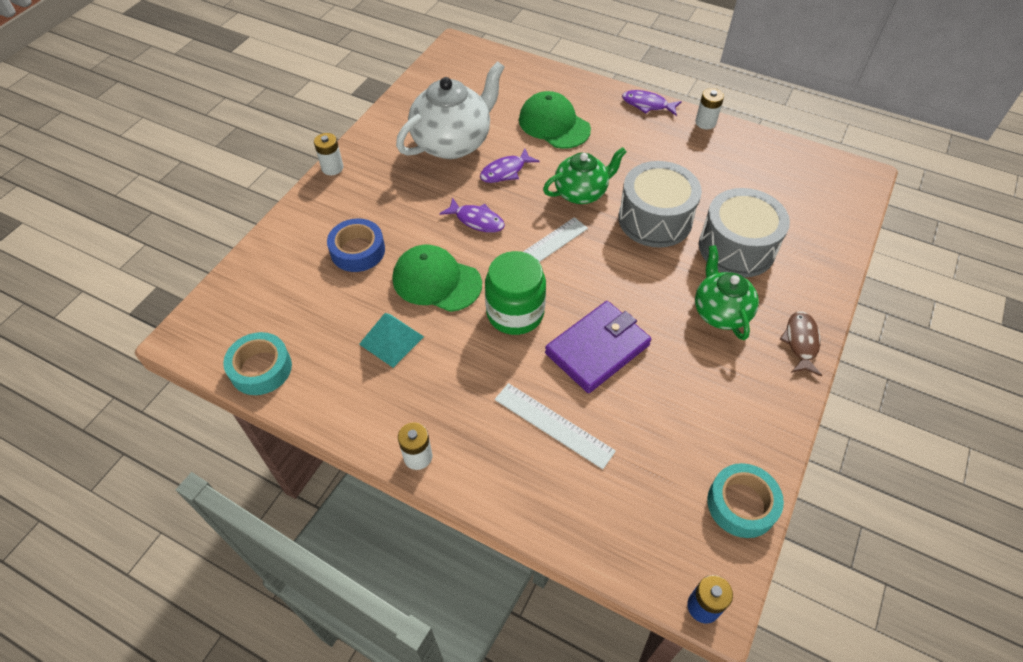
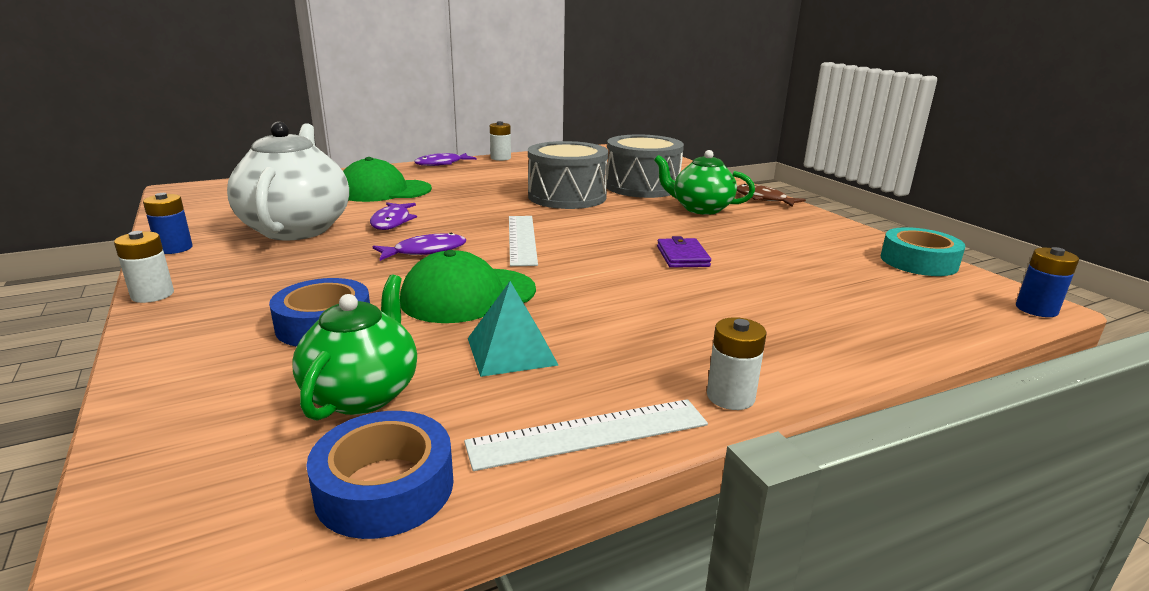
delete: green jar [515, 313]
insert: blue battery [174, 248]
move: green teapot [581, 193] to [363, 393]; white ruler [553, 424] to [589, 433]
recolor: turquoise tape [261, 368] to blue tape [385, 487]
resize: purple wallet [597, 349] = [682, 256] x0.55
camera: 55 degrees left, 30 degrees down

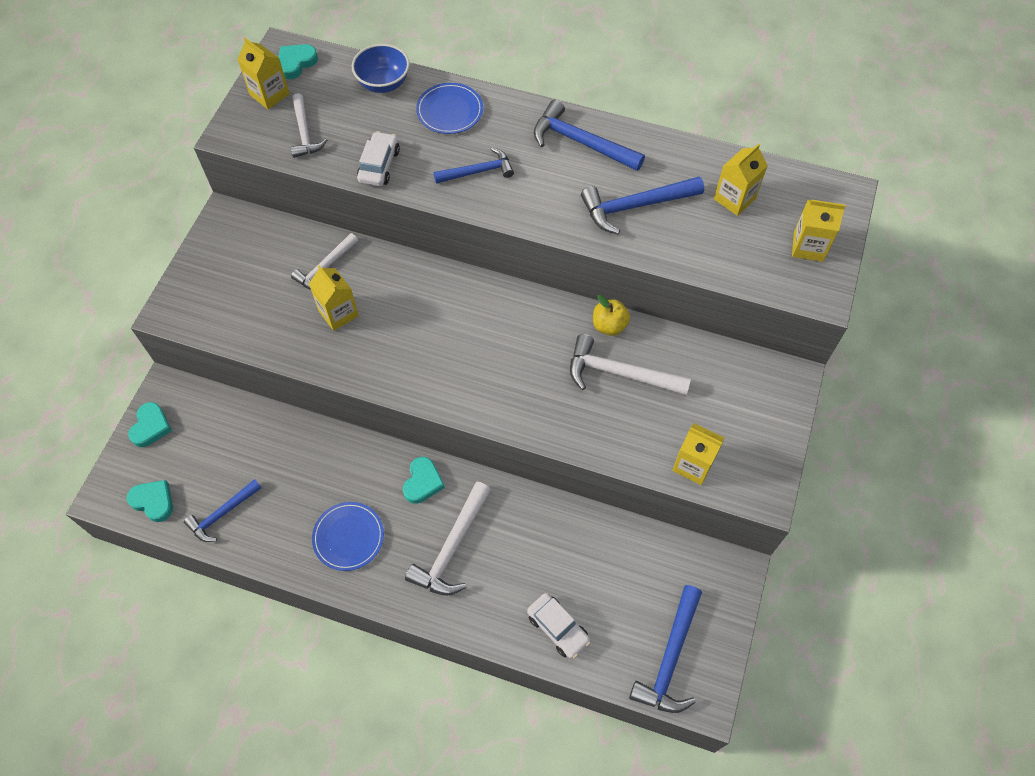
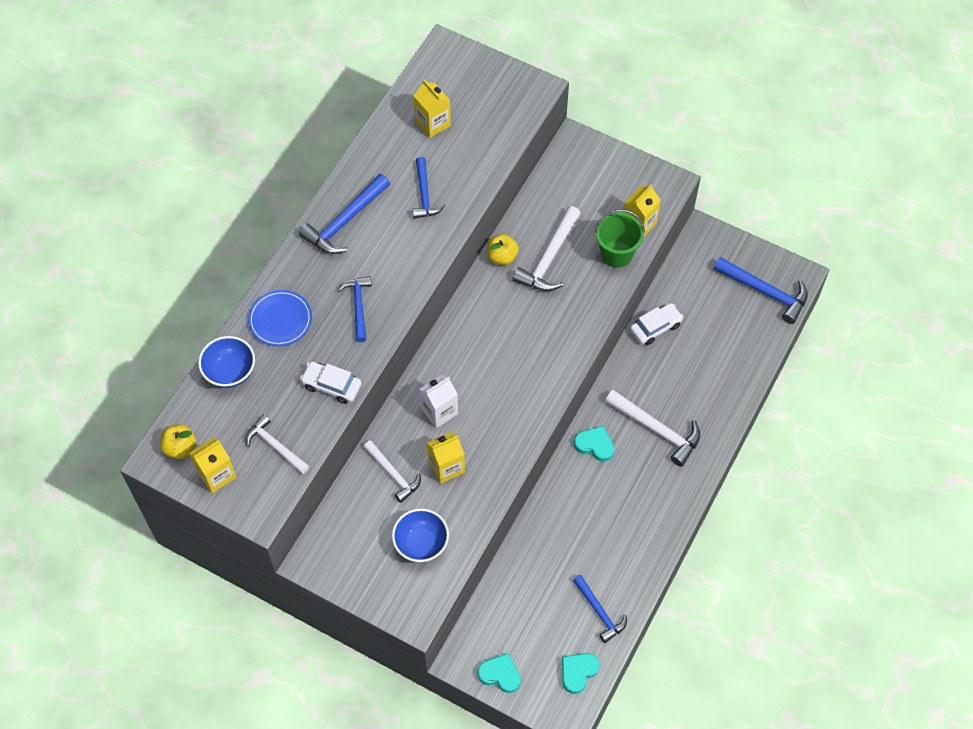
delete: blue plate [348, 537]; yellow carton [808, 246]
insert: blue bowl [421, 544]; white carton [439, 411]; green bucket [616, 254]
move: white car [558, 628] to [655, 327]
replace: turquoise heart [296, 63] to yellow apple [180, 448]
rotate: white hammer [305, 133] = [275, 446] 135 degrees counterclockwise
resize: blue hammer [635, 206] = [424, 194] x0.66
camera: 80 degrees left, 0 degrees up

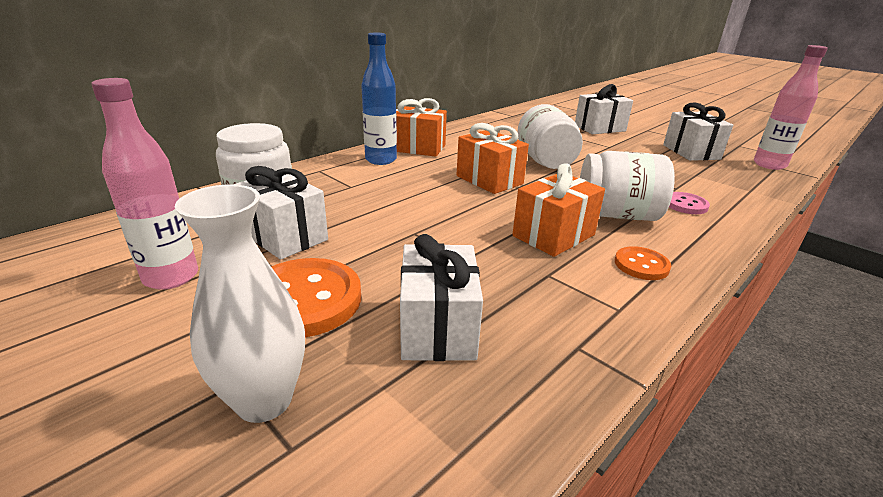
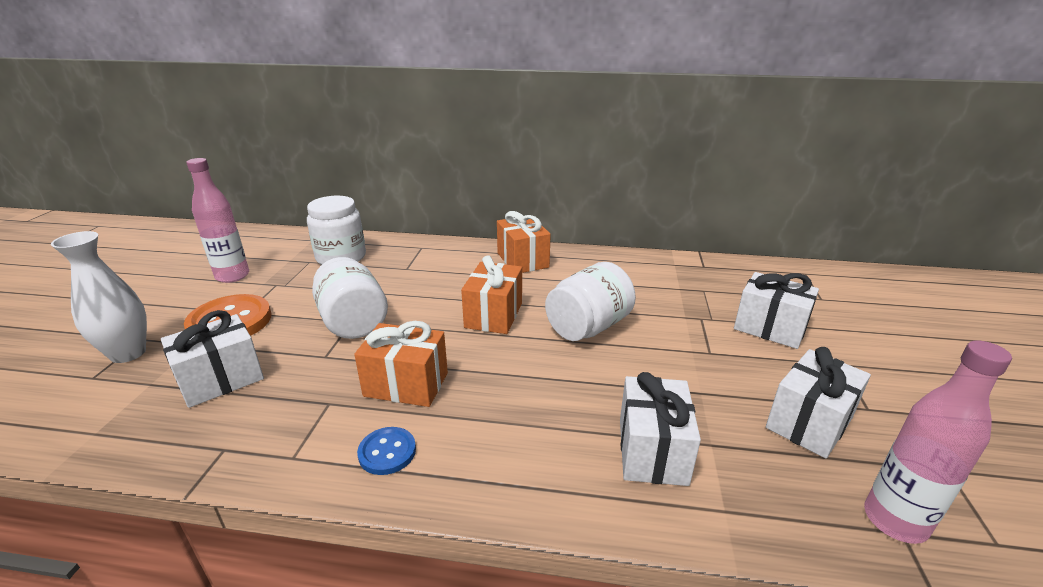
delete: blue bottle [381, 160]; pink button [685, 205]
move: white jar [616, 215] to [353, 322]; white gift [285, 236] to [652, 451]
recolor: orange button [641, 265] to blue button [387, 452]
camera: 55 degrees right, 0 degrees up

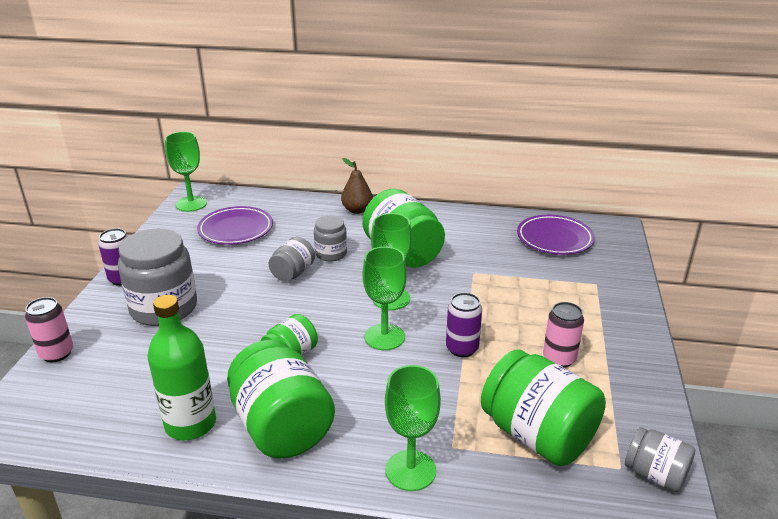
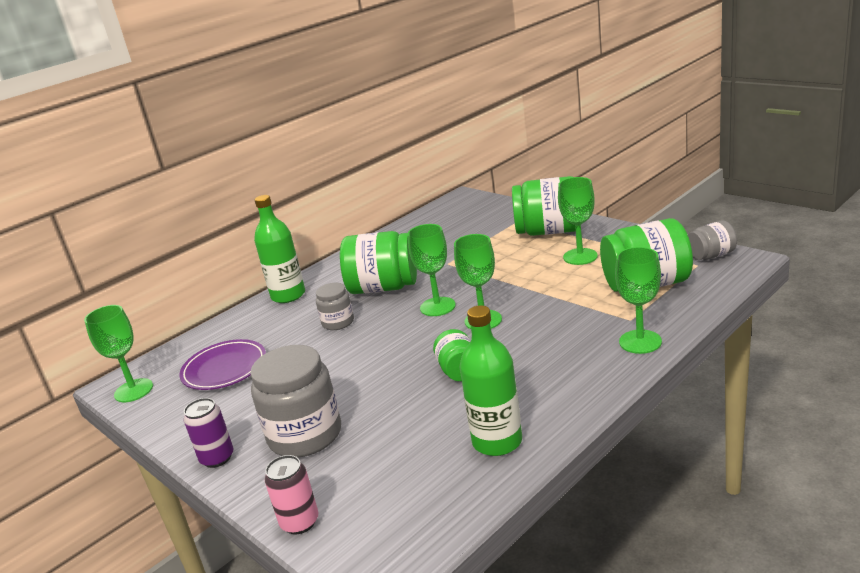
delete: grey jar [293, 273]; purple can [462, 348]; purple plate [554, 238]
move: green jar [282, 427] to [548, 231]
replace: brown pear [357, 210] to green bottle [288, 295]; pink can [559, 359] to green goblet [580, 256]
camera: 50 degrees left, 5 degrees down

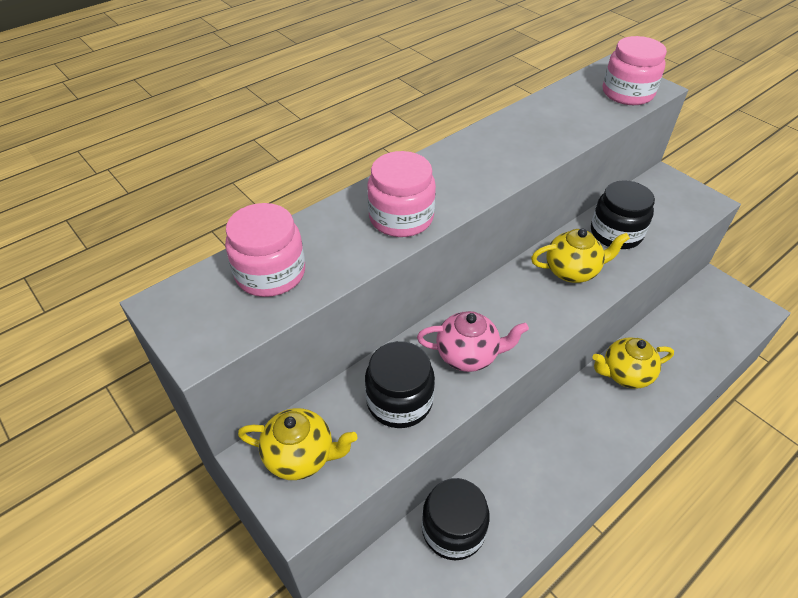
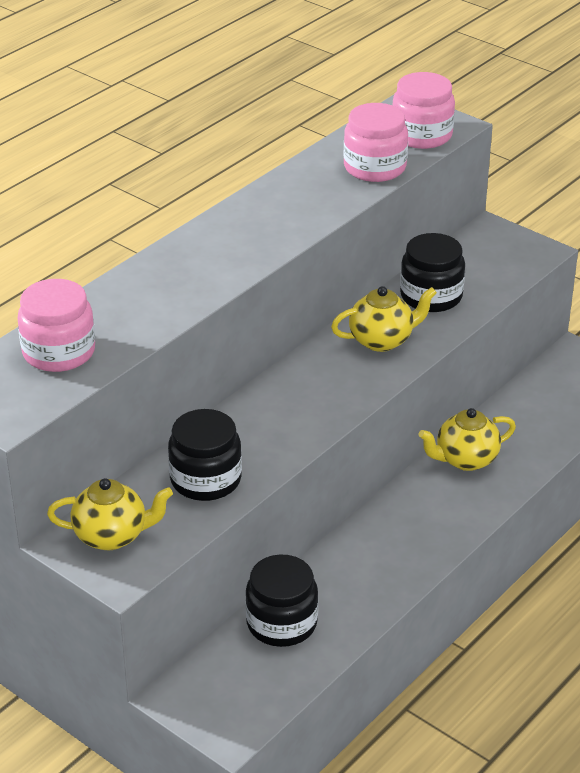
delete: pink teapot [468, 355]
move: pink jar [401, 218] to [375, 167]
camera: 10 degrees left, 10 degrees down

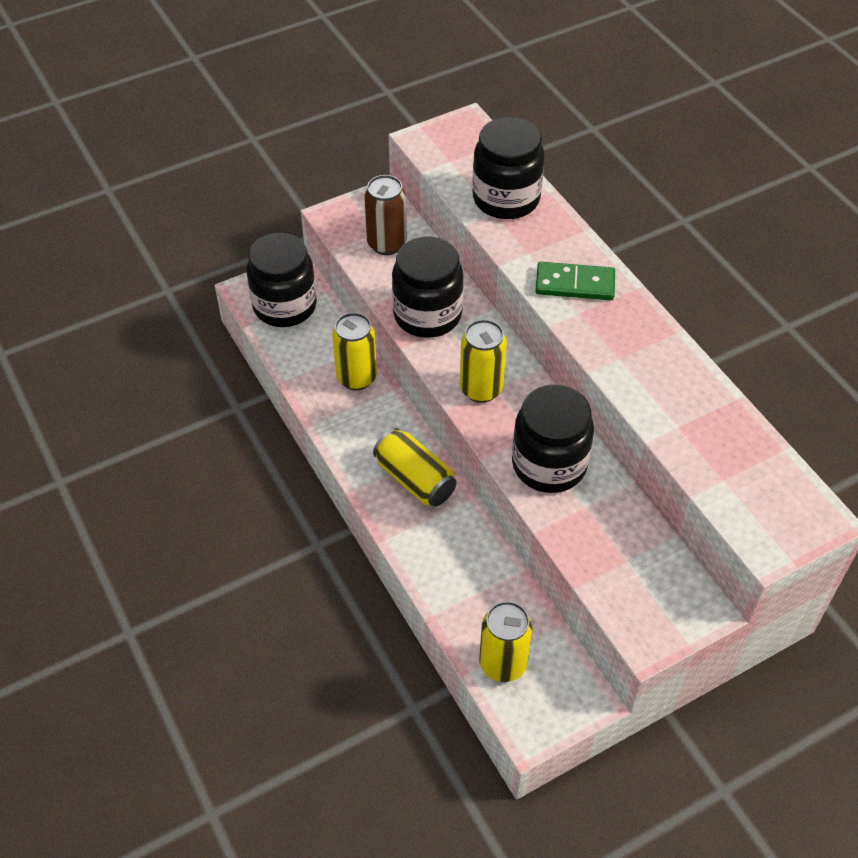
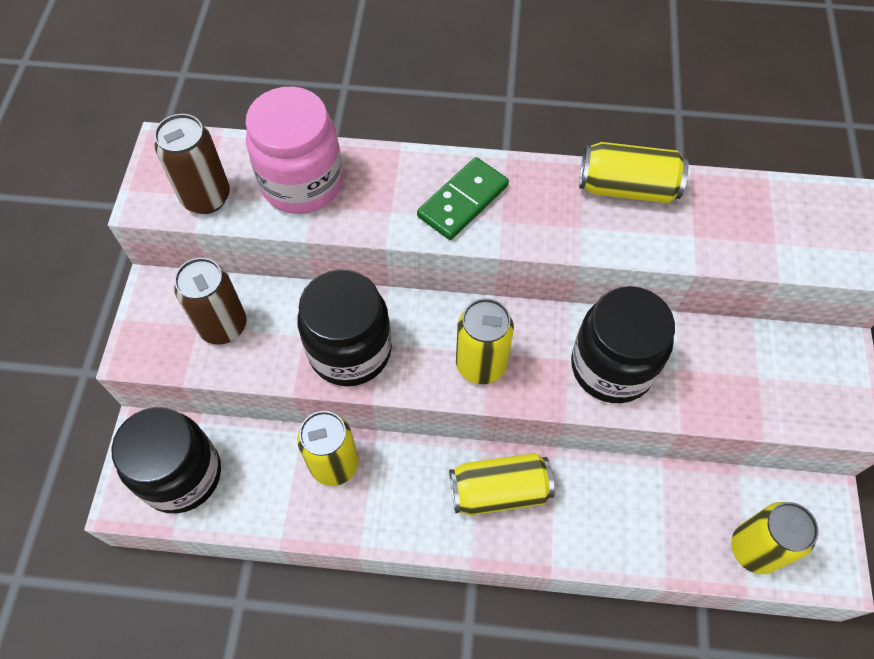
insert: brown can [206, 197]; yellow can [627, 188]
recolor: black jar [506, 199] to pink jar [302, 183]
camera: 55 degrees left, 10 degrees up

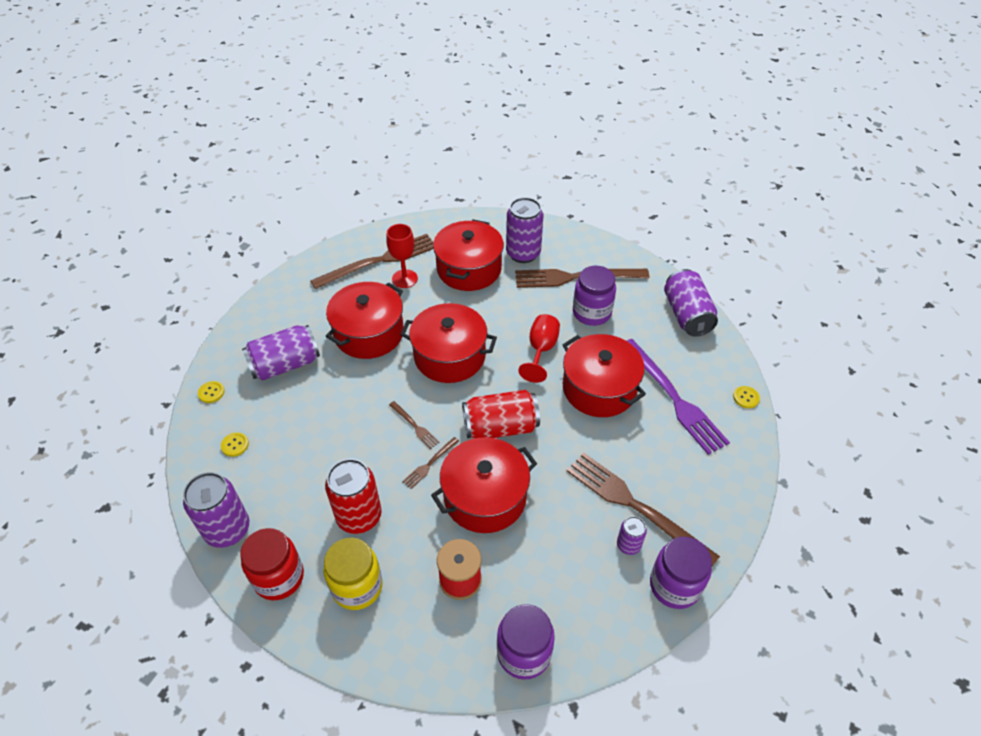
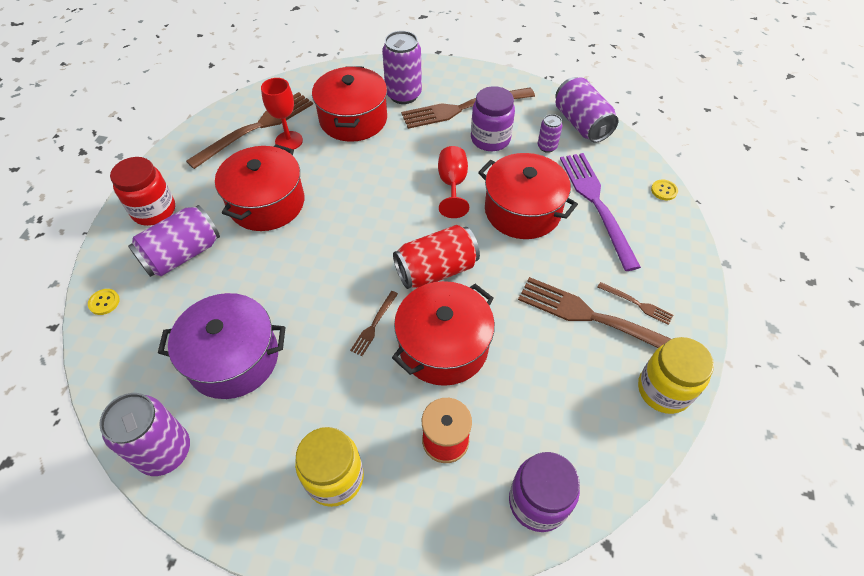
delete: yellow button [235, 445]; red can [359, 516]; red pot [449, 356]
insert: purple pot [233, 358]
move: red jar [279, 577] to [154, 210]; purple can [628, 545] to [547, 147]; brown fork [414, 426] to [636, 304]
recolor: purple jar [674, 585] to yellow jar [663, 390]
rotate: purple fork [673, 398] = [597, 205] 150 degrees counterclockwise
camera: 15 degrees left, 5 degrees up

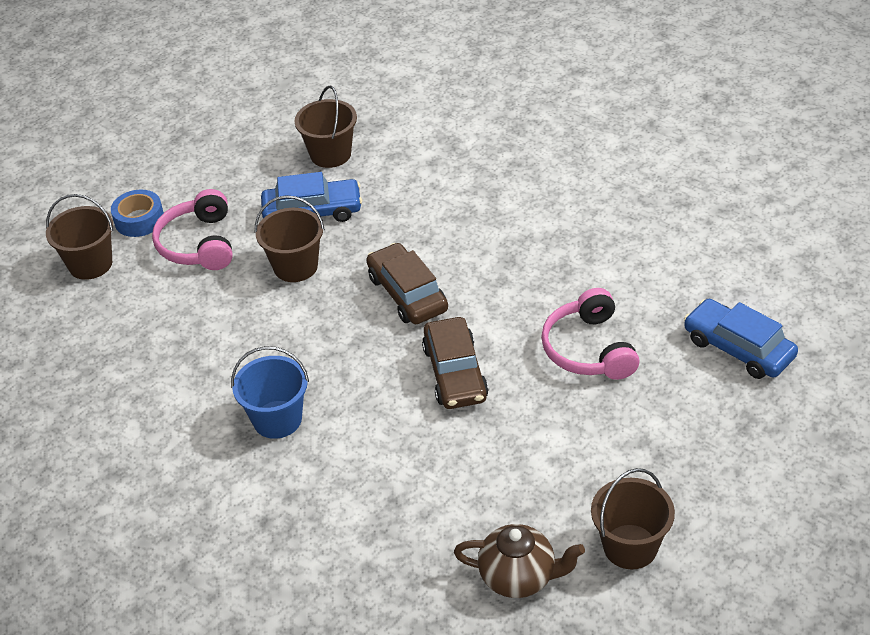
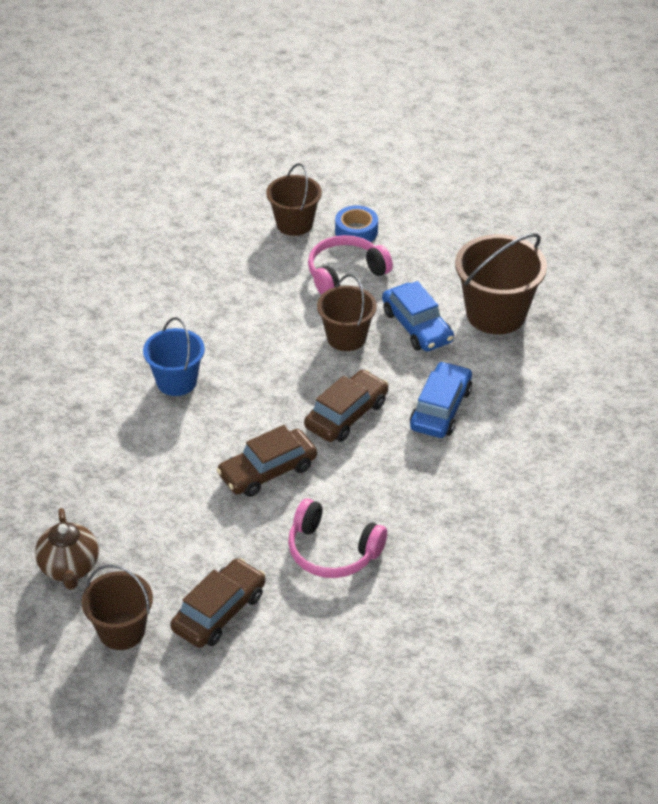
insert: brown car [219, 612]
move: blue car [738, 348] to [440, 409]
rotate: pink headphones [589, 349] = [332, 551] 120 degrees counterclockwise
resize: brown bucket [330, 154] = [496, 314] x1.54
camera: 65 degrees right, 0 degrees up

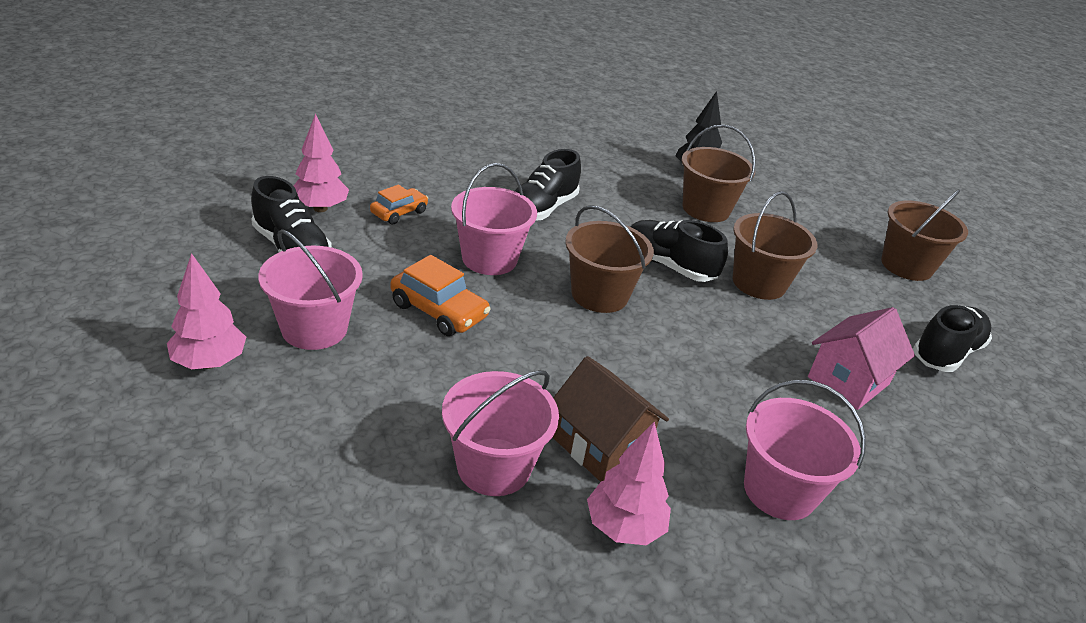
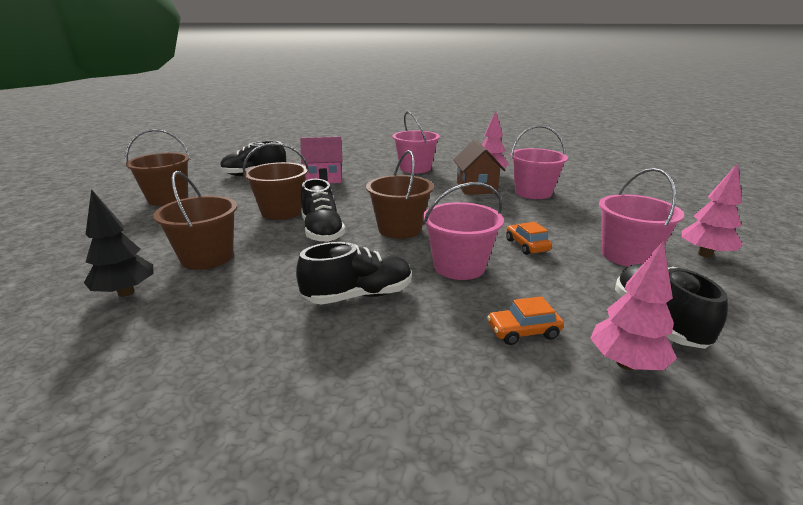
resize: orange car [439, 311] = [527, 245] x0.66
camera: 140 degrees left, 10 degrees down

